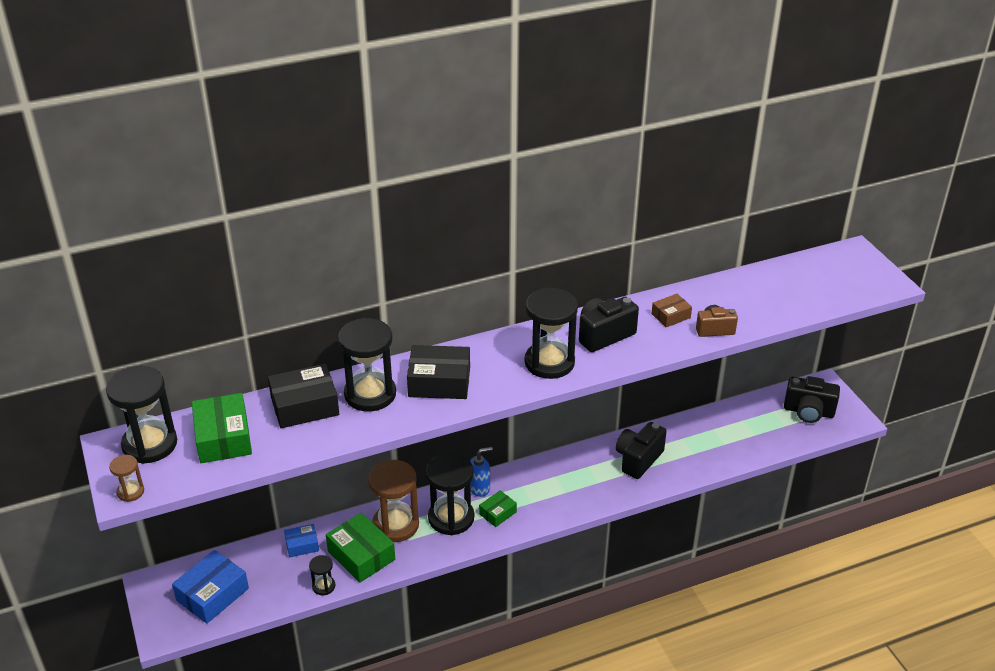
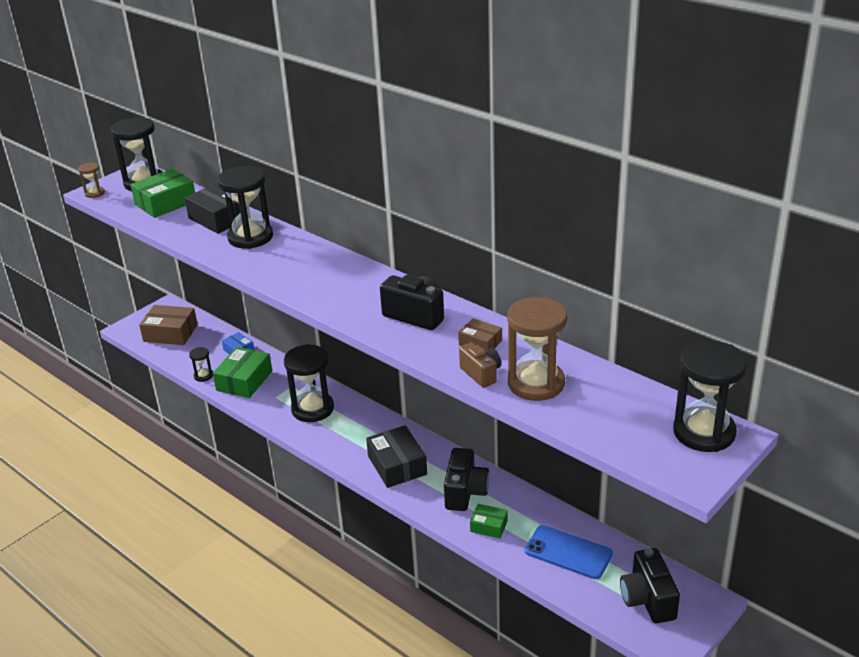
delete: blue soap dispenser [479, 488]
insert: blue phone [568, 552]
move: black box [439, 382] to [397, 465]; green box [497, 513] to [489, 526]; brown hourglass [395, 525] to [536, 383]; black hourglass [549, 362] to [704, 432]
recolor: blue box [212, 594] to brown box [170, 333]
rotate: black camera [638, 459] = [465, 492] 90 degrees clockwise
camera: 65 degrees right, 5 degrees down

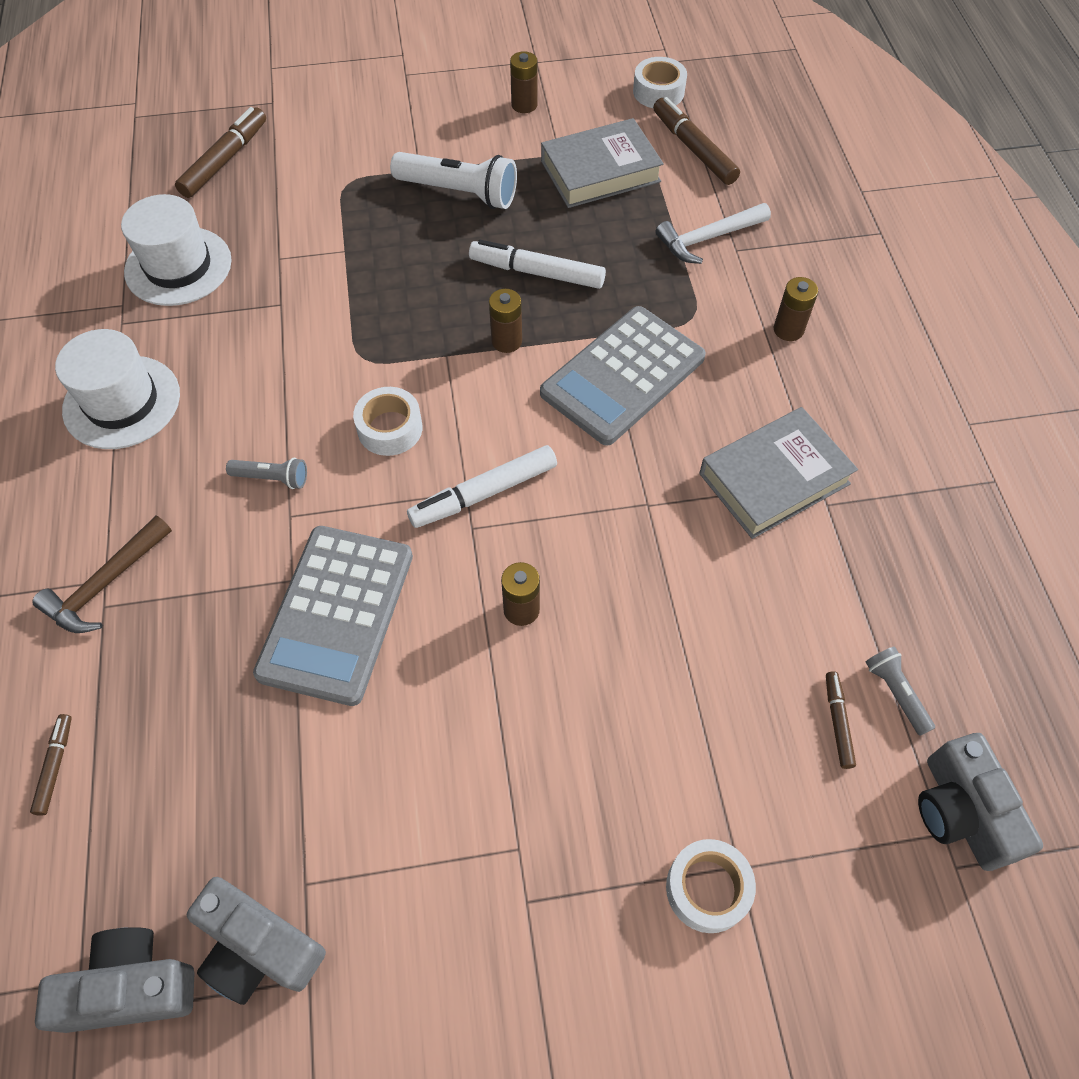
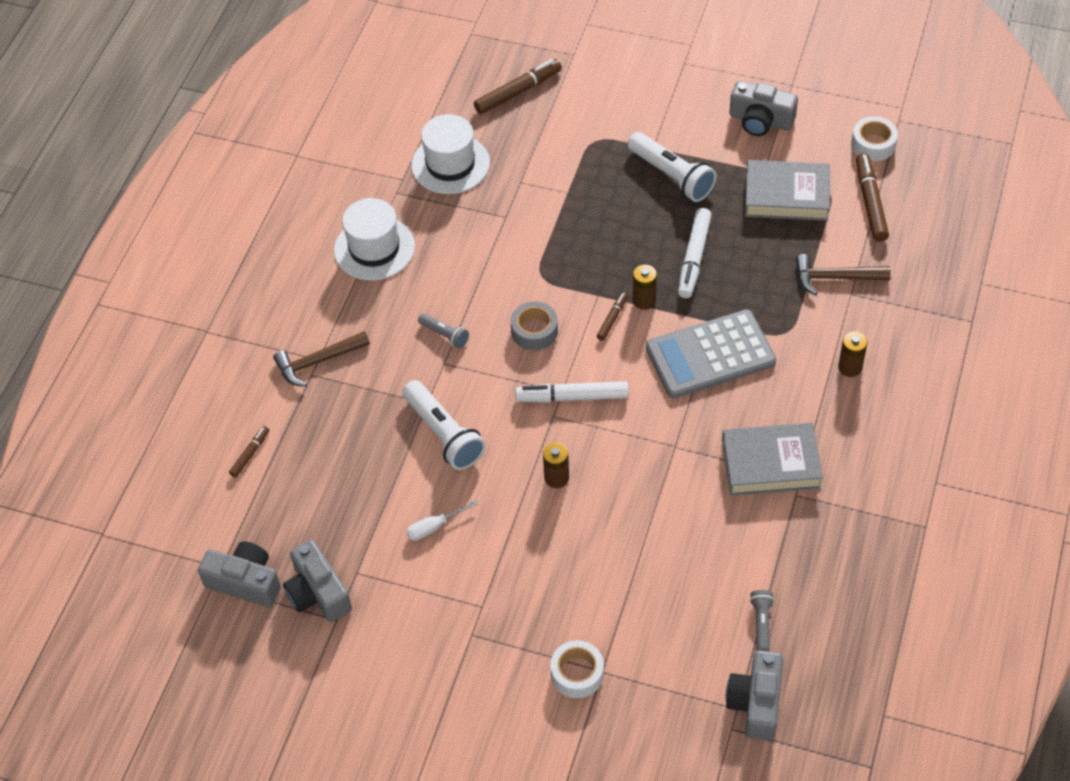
insert: white screwdriver [434, 527]
move: brown marker [837, 722] to [612, 319]
replace: grey calculator [336, 614] to white flashlight [444, 434]; brown battery [524, 105] to grey camera [760, 120]
recolor: white tape [390, 428] to grey tape [534, 331]; white hammer [708, 238] to brown hammer [835, 278]
rotate: white marker [537, 272] = [694, 258] 120 degrees counterclockwise
camera: 30 degrees right, 5 degrees down

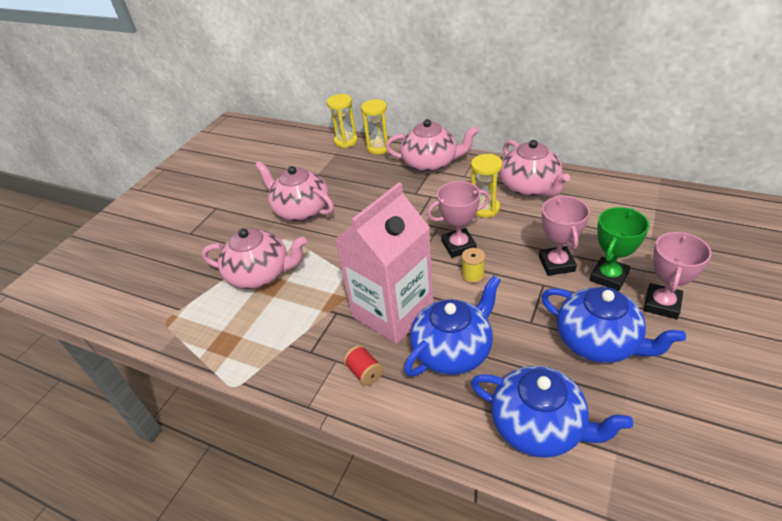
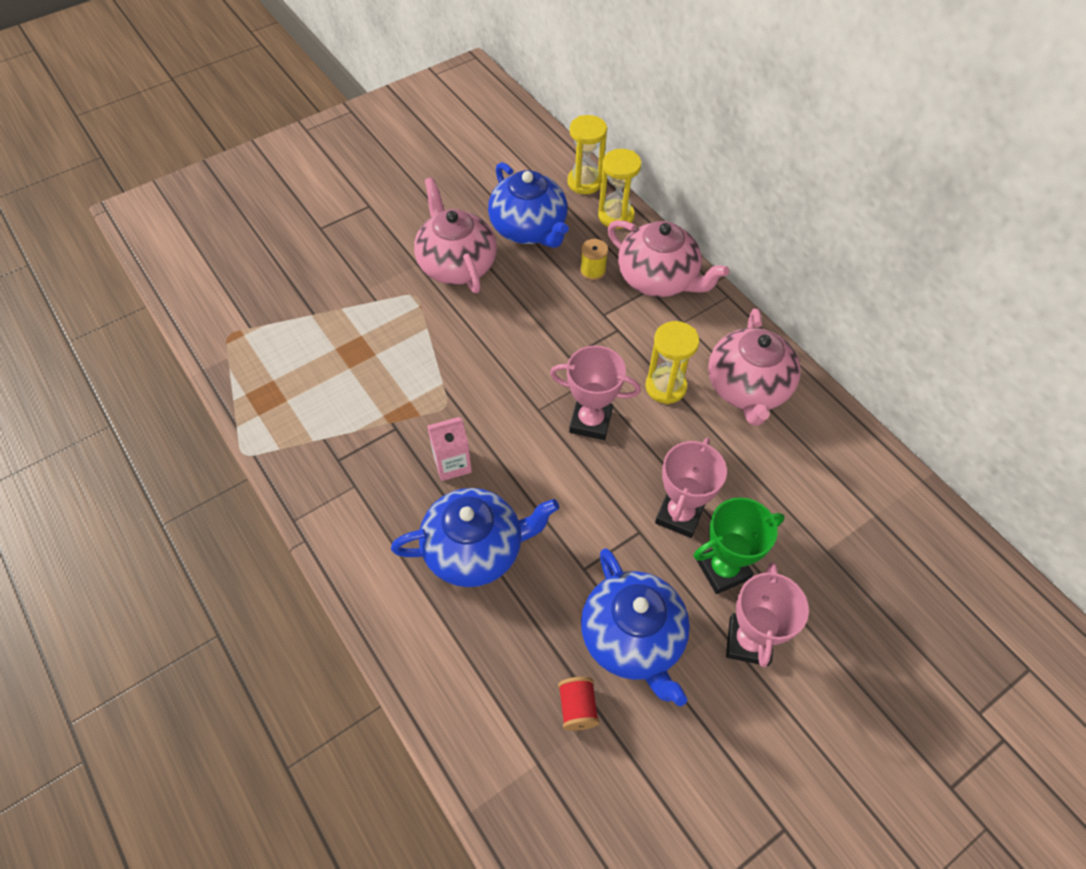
delete: pink teapot [260, 275]
move: blue teapot [539, 426] to [529, 229]; red spool [365, 372] to [577, 708]; yellow spool [473, 275] to [592, 270]
rotate: pink trophy [662, 304] = [748, 641] 45 degrees counterclockwise
resize: pink carton [393, 312] = [452, 464] x0.42
camera: 25 degrees right, 15 degrees up

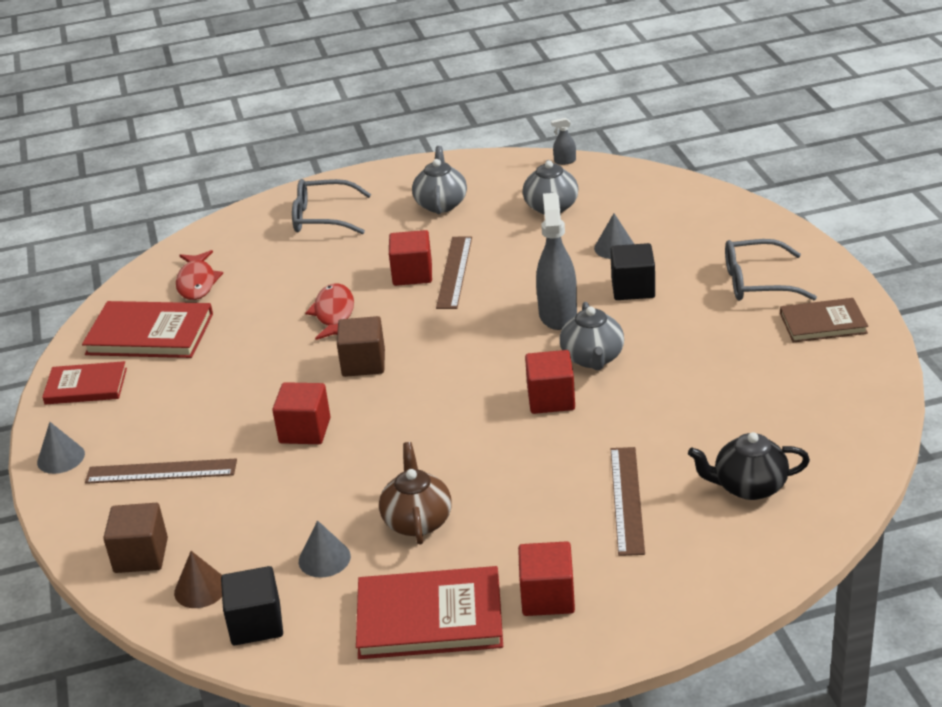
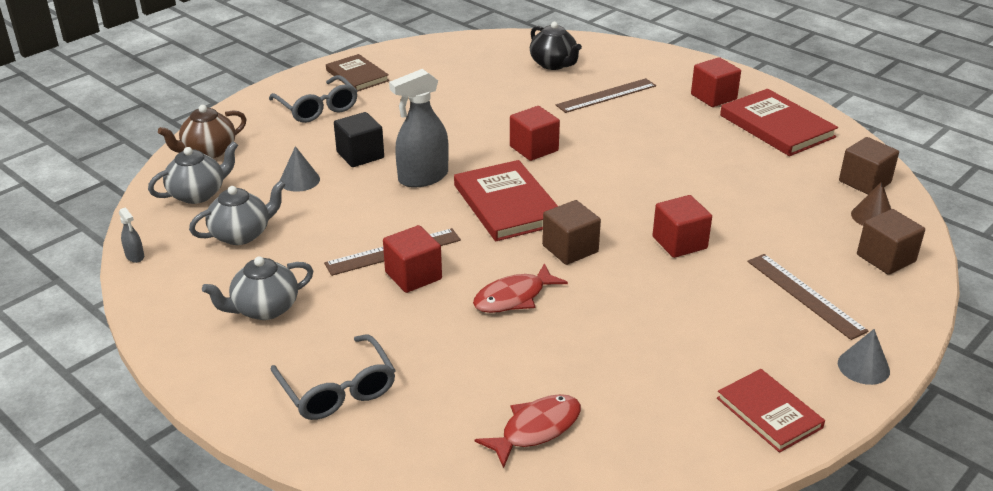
delete: grey cone [324, 558]
move: grey teapot [592, 358] to [198, 194]; brown teapot [417, 521] to [208, 151]; red book [150, 334] to [507, 204]
recolor: black cube [256, 624] to brown cube [864, 182]
camera: 125 degrees left, 0 degrees up

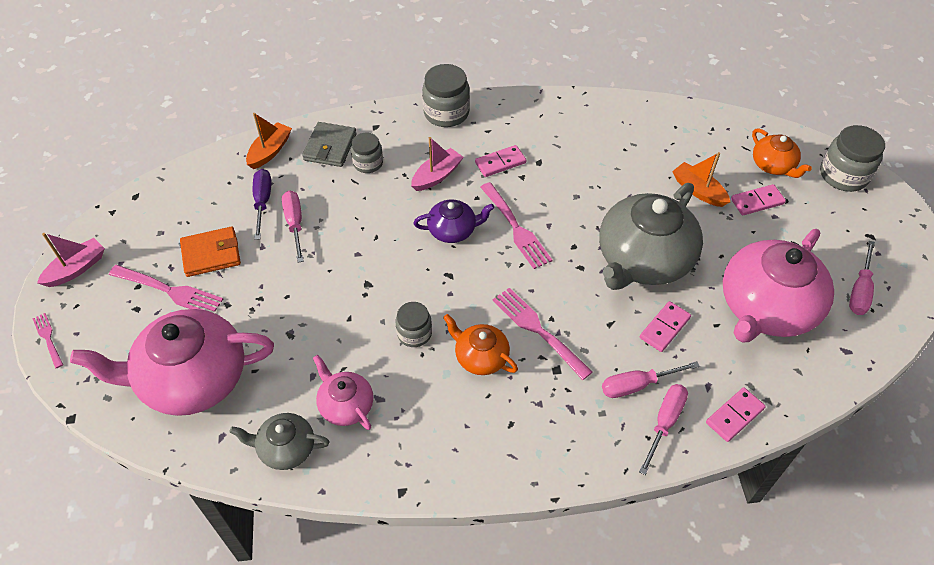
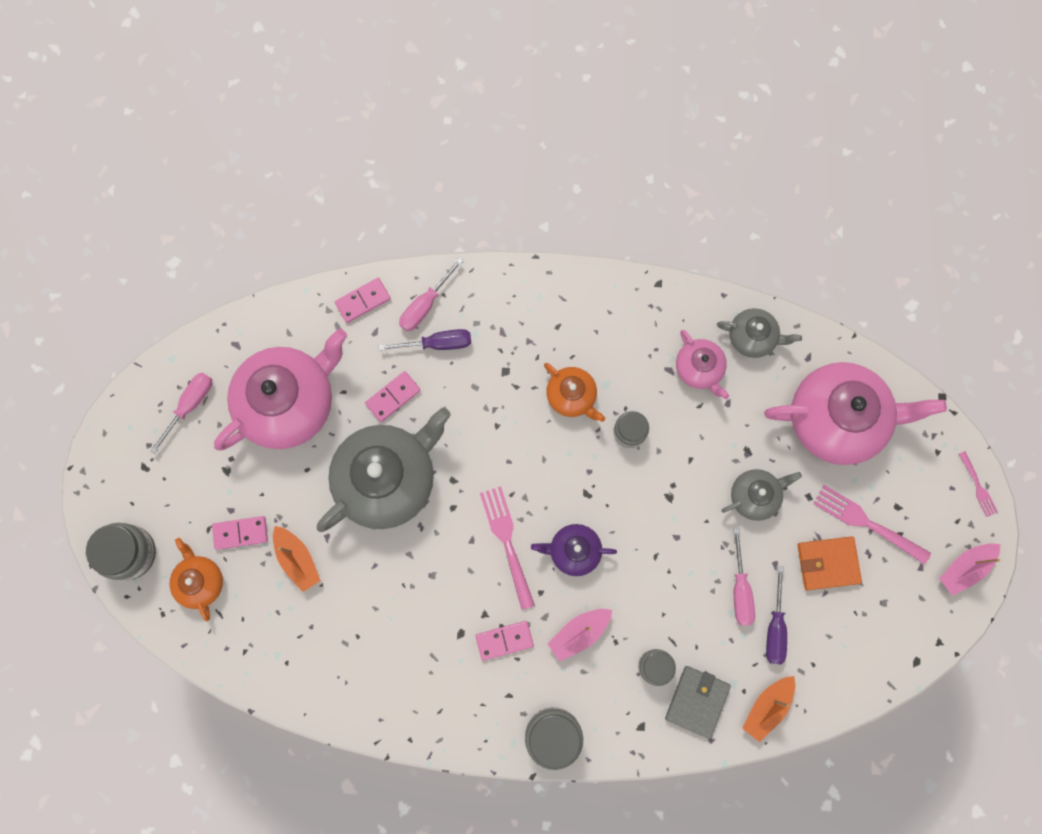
delete: pink fork [538, 330]
insert: grey teapot [755, 495]
recolor: pink screwdriver [637, 385] to purple screwdriver [437, 343]
camera: 170 degrees left, 25 degrees up

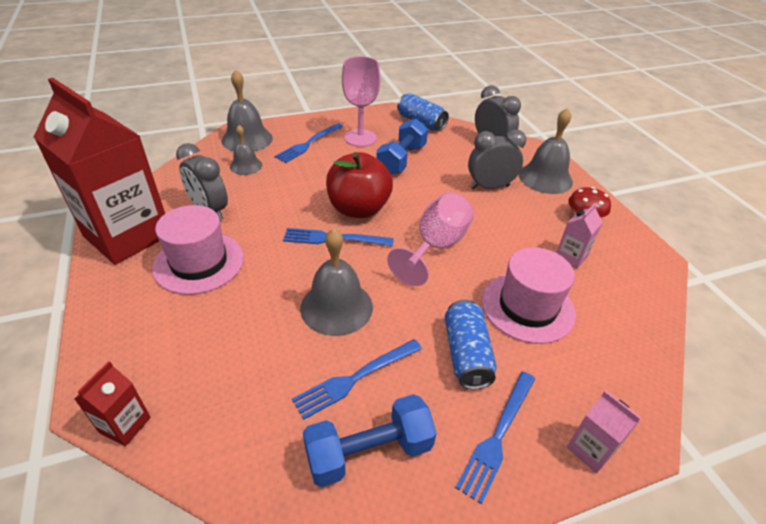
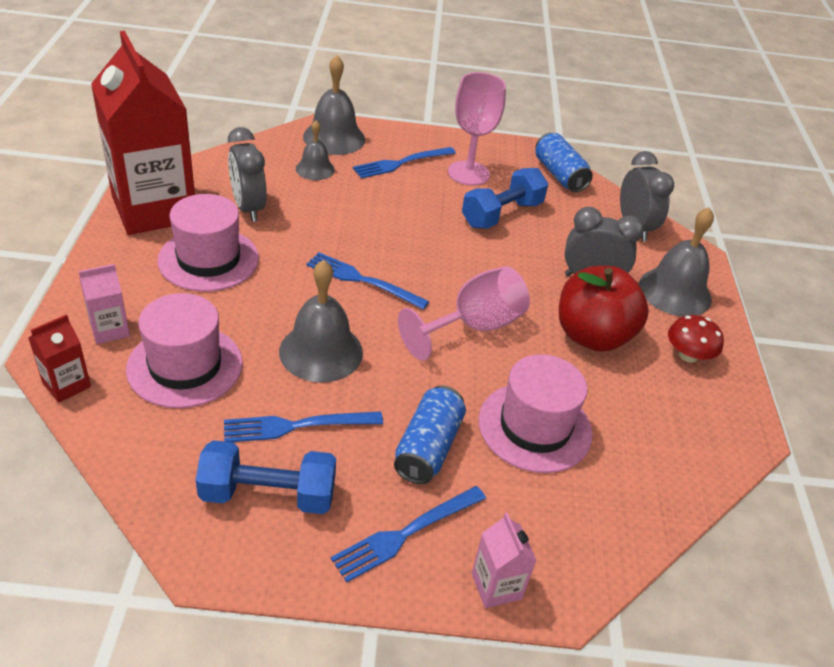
insert: pink hat [185, 366]
move: pink carton [570, 257] to [110, 330]; red apple [358, 209] to [592, 336]
camera: 20 degrees right, 0 degrees up

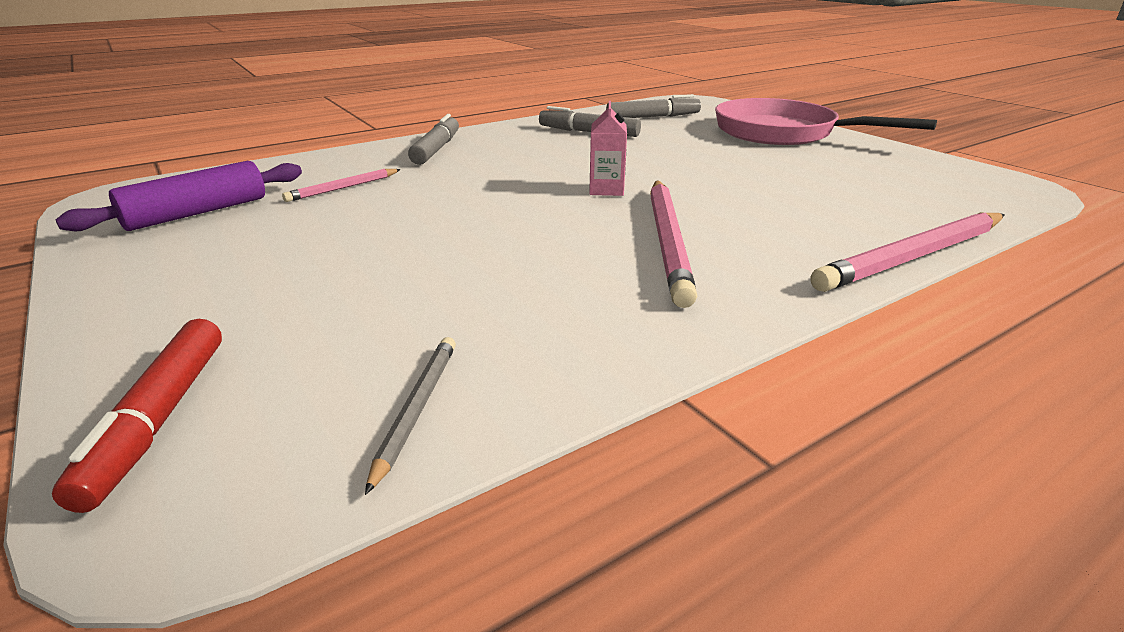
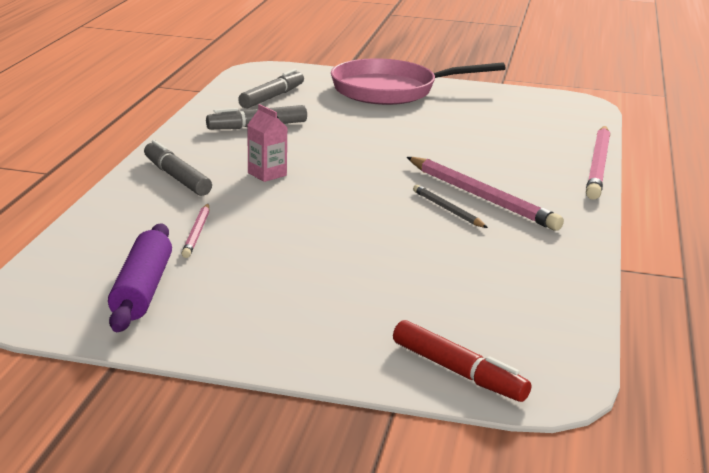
move: pink carton [606, 189] to [267, 174]; grey pencil [416, 409] to [447, 210]
camera: 45 degrees left, 5 degrees down

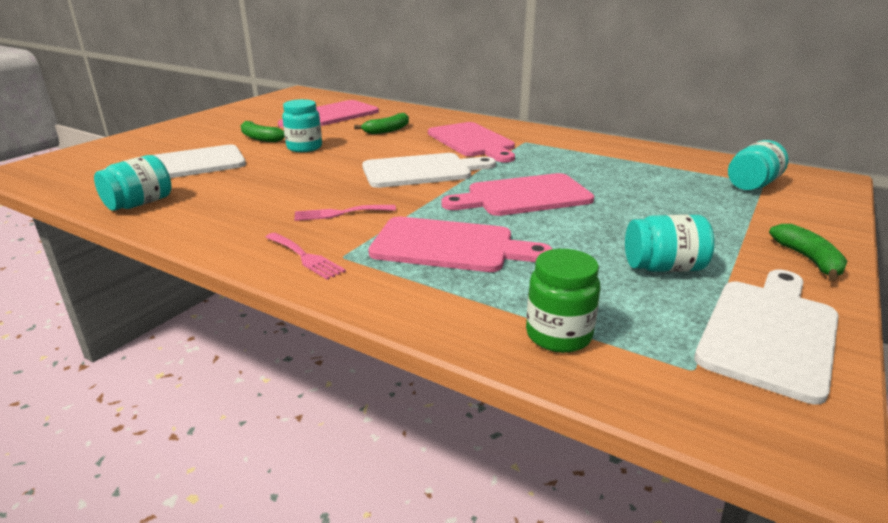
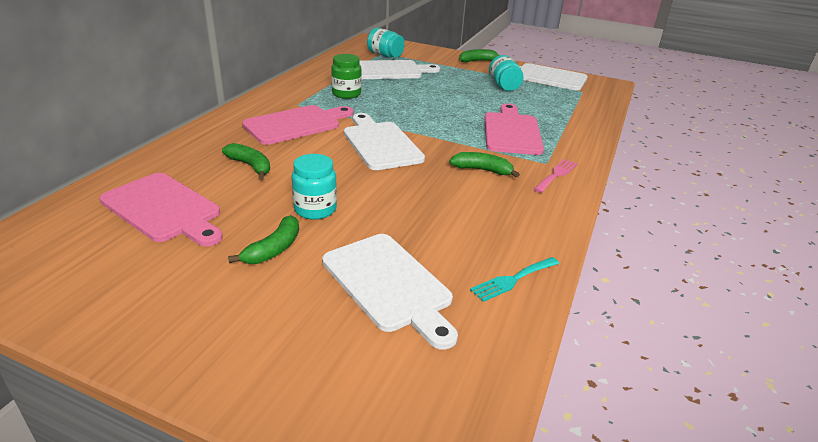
delete: pink cutting board [523, 196]
insert: white cutting board [389, 71]
move: green jar [558, 335] to [346, 94]
replace: pink fork [340, 213] to green banana [482, 170]; turquoise jar [139, 204] to turquoise fork [513, 280]
camera: 100 degrees left, 5 degrees up

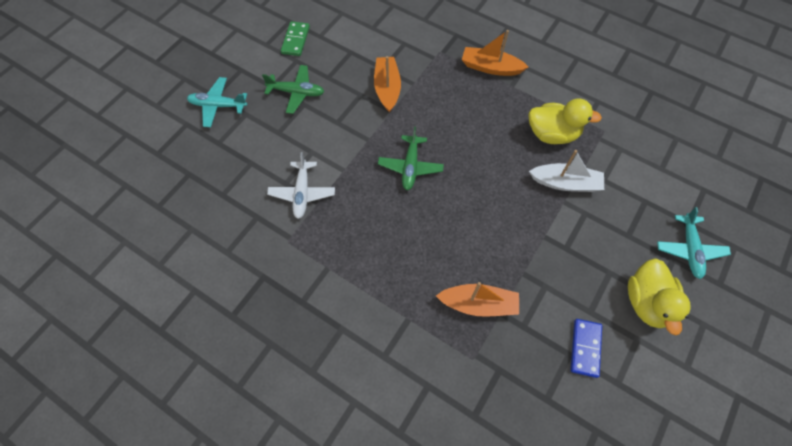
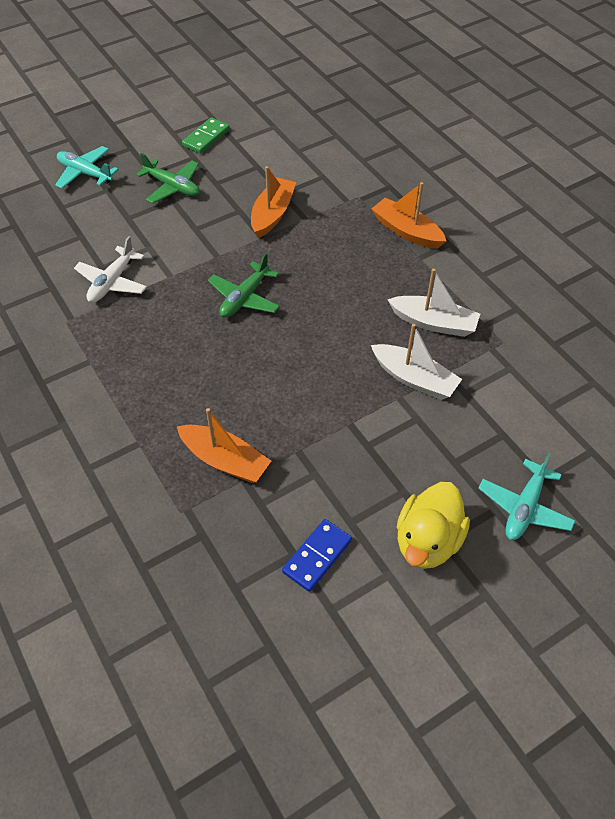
replace: yellow duck [552, 134] to white boat [434, 323]
camera: 25 degrees right, 10 degrees down

